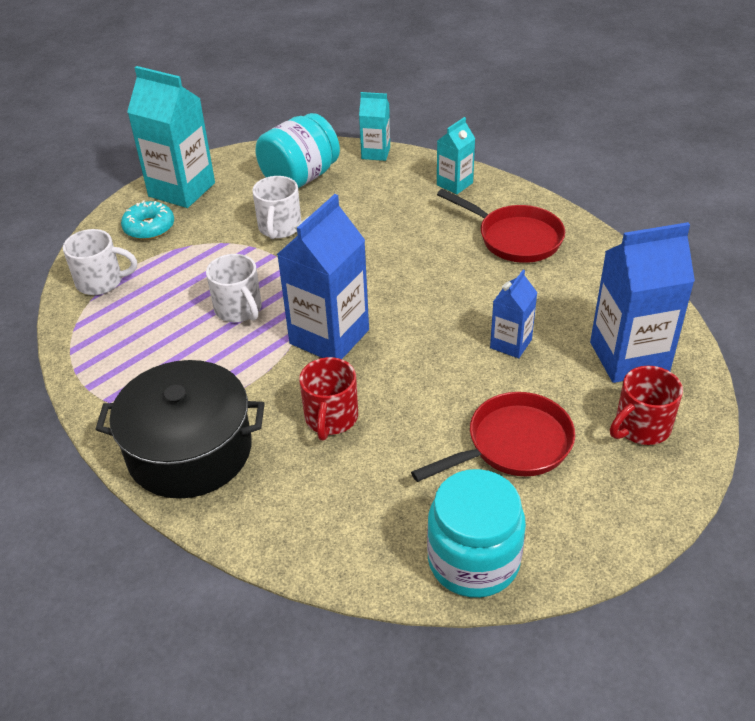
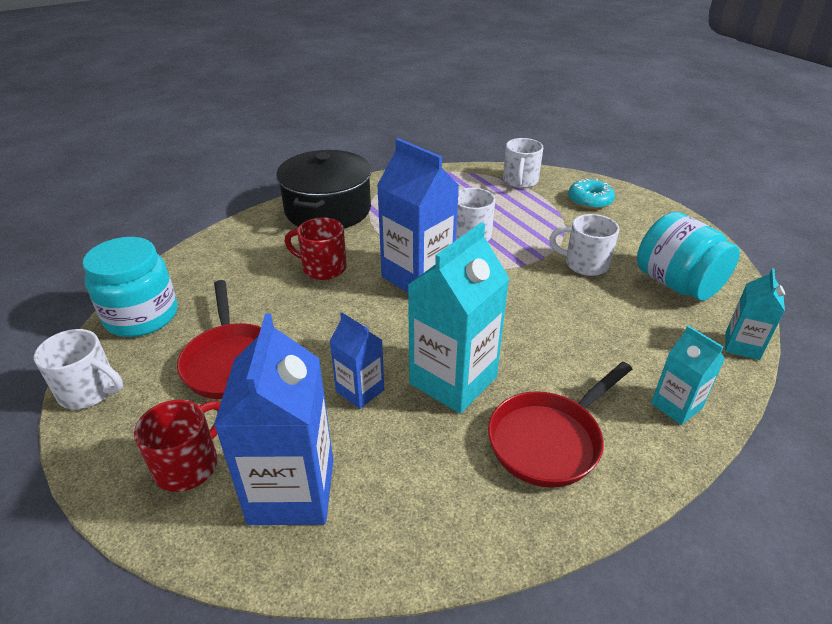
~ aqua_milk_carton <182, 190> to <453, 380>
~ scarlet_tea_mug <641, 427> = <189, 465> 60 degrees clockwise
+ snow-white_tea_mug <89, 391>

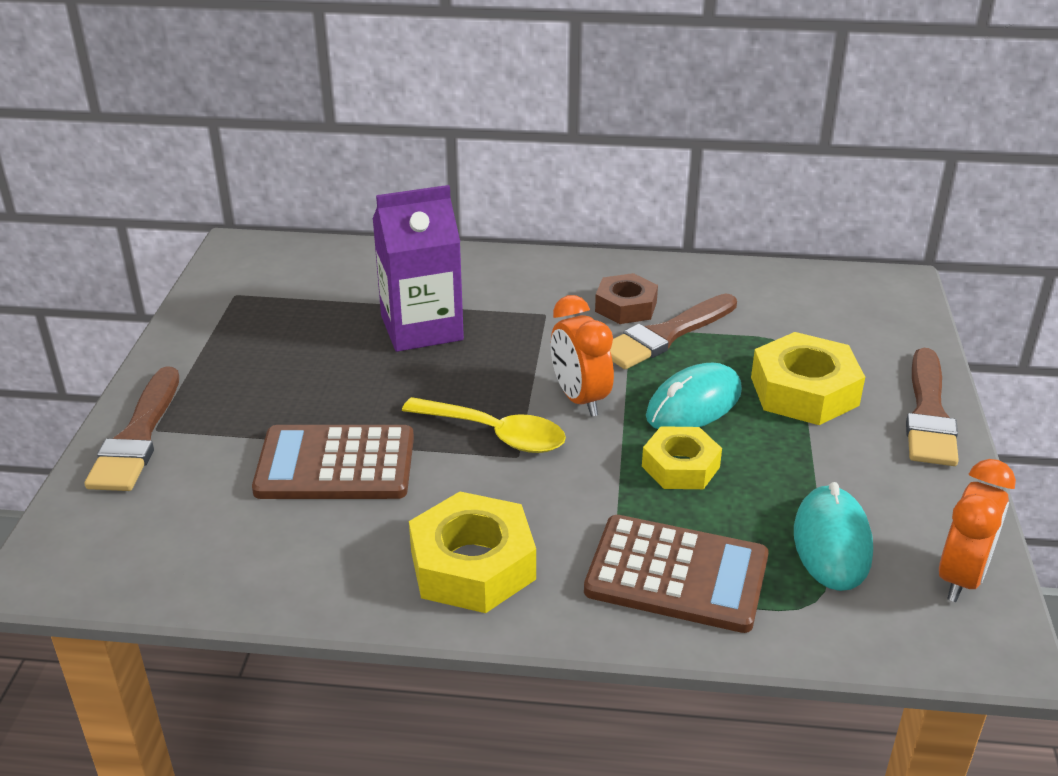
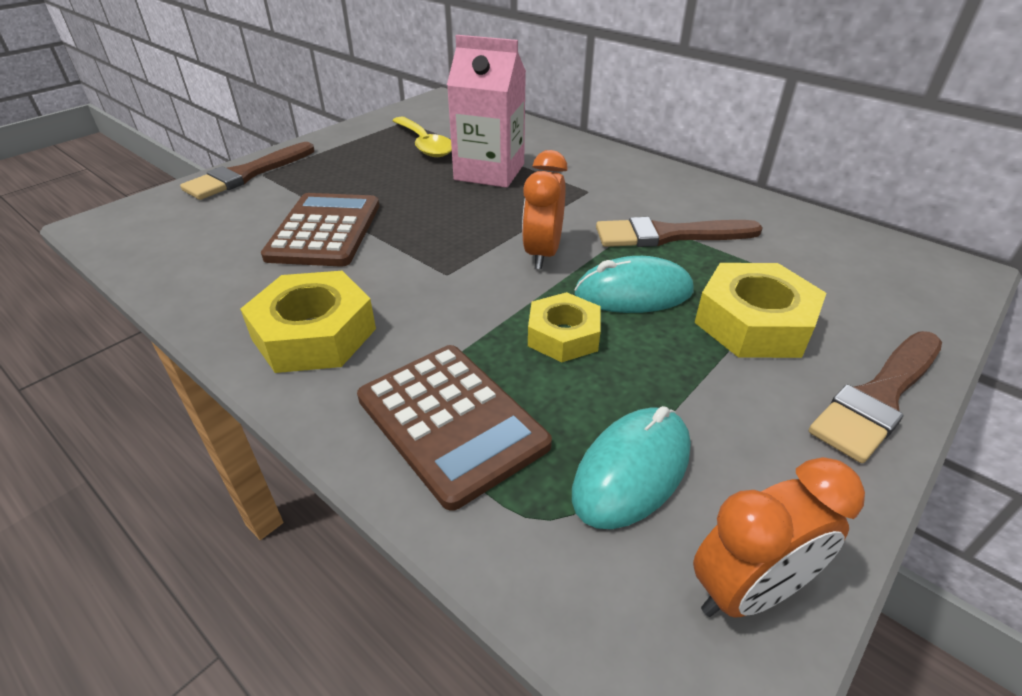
~ dark_brown_adding_machine <335, 464> = <324, 231> 60 degrees clockwise
~ royal_purple_milk_carton <421, 328> to pink_milk_carton <489, 172>
~ yellow_tablespoon <495, 434> to <425, 145>
- dark_brown_hexagon_nut <625, 307>

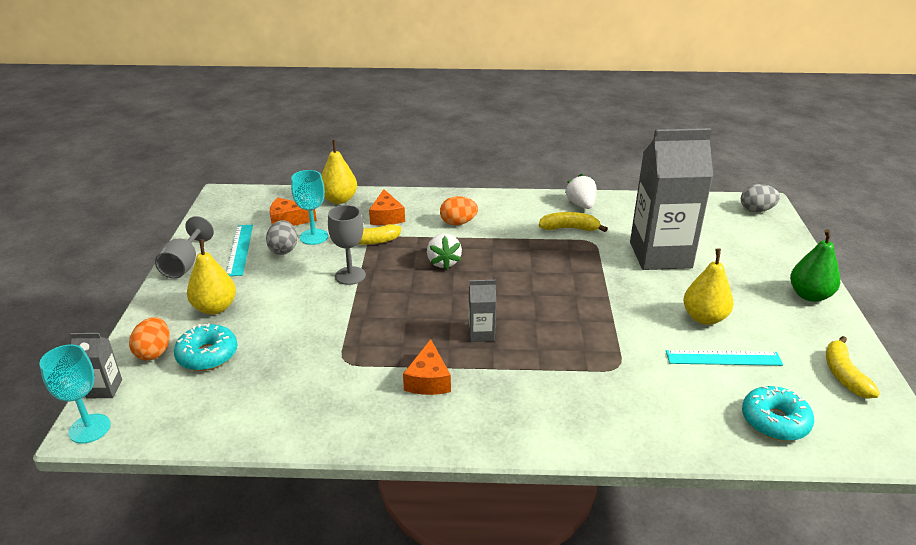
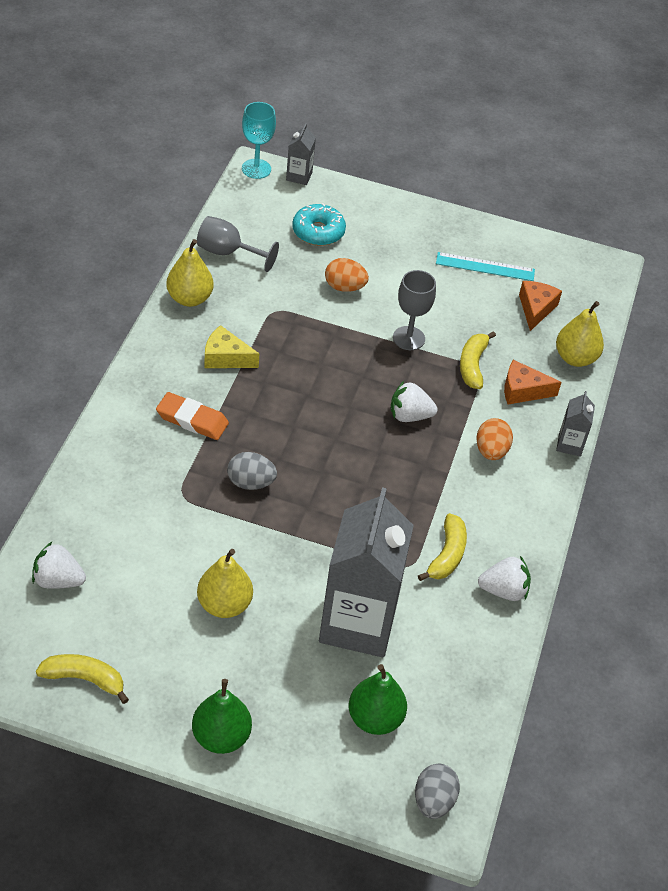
~ orange-coloured_egg_shape <154, 352> to <344, 287>
~ ash-grey_chalice <184, 265> to <228, 253>
~ yellow_pear_fruit <215, 308> to <189, 298>
~ ash-grey_egg_shape <283, 249> to <250, 483>
- aqua_chalice <314, 237>
~ orange-coloured_cheese <428, 380> to yellow_cheese <226, 358>
~ ash-grey_milk_carton <481, 334> to <569, 444>
- aqua_ruler <723, 358>
~ aqua_doughnut <774, 421> to snow-white_toy_strawberry <58, 580>
+ orange-coloured_eraser <192, 420>
+ leaf-green_pear_fruit <375, 718>

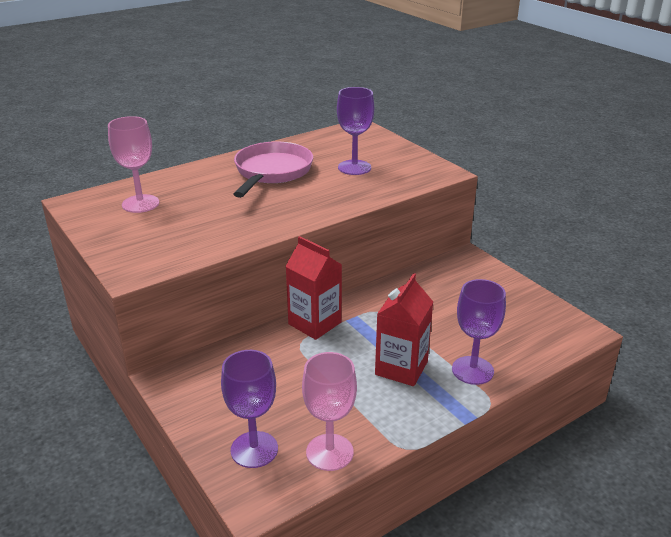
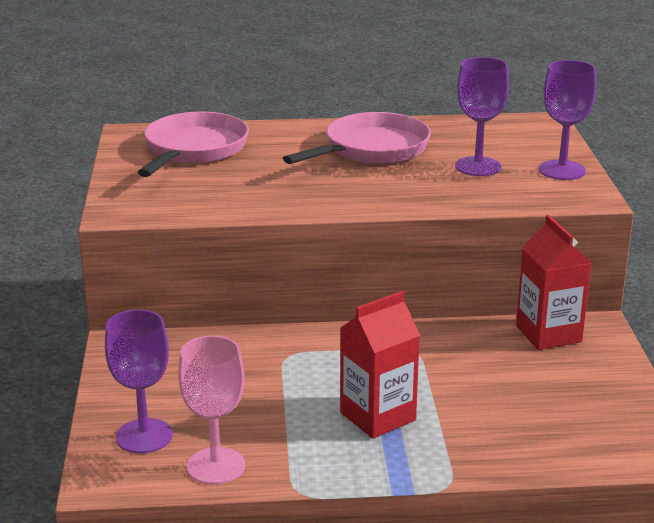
~ pink_chalice <140, 204> to pink_frying_pan <194, 150>
~ scarlet_milk_carton <314, 323> to <548, 334>
~ royal_purple_chalice <472, 370> to <562, 170>

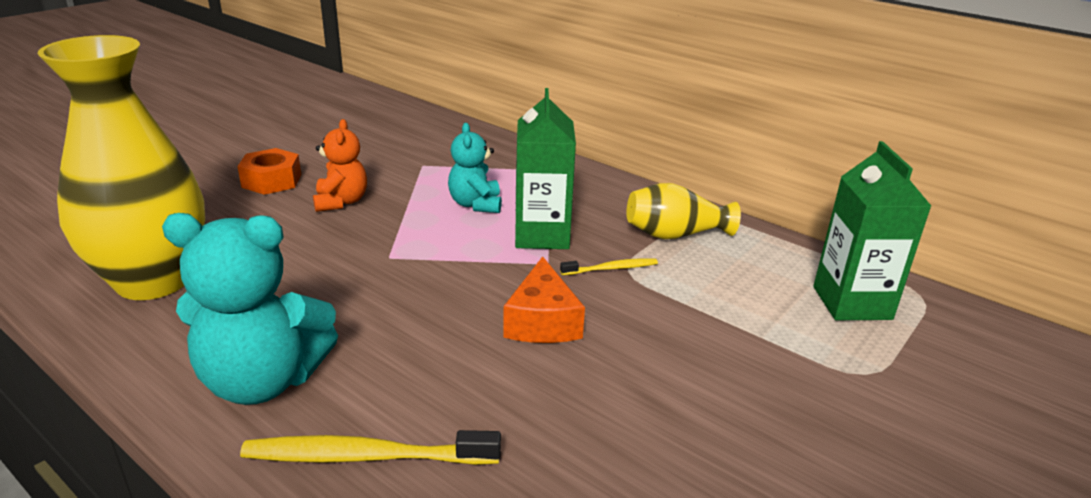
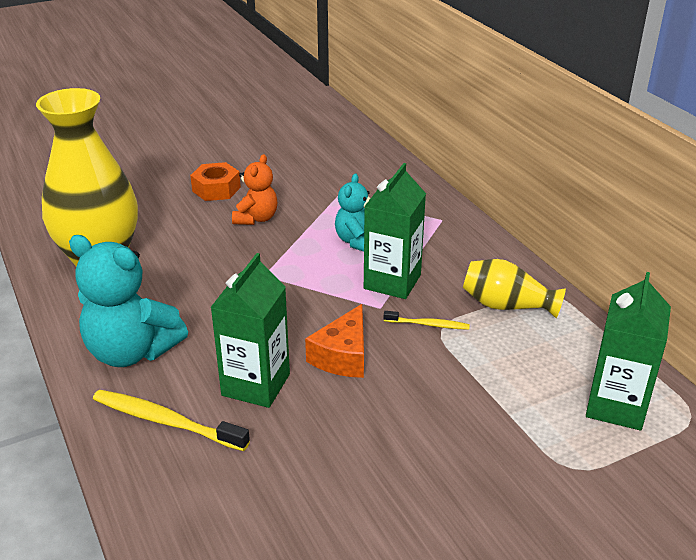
+ leaf-green_milk_carton <256, 385>

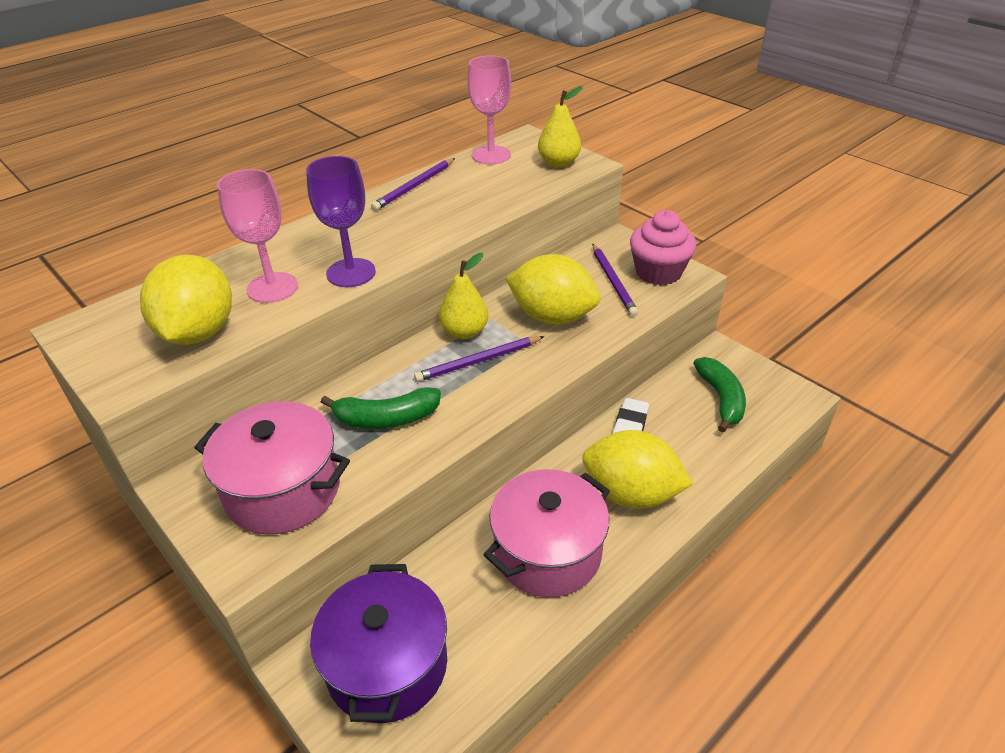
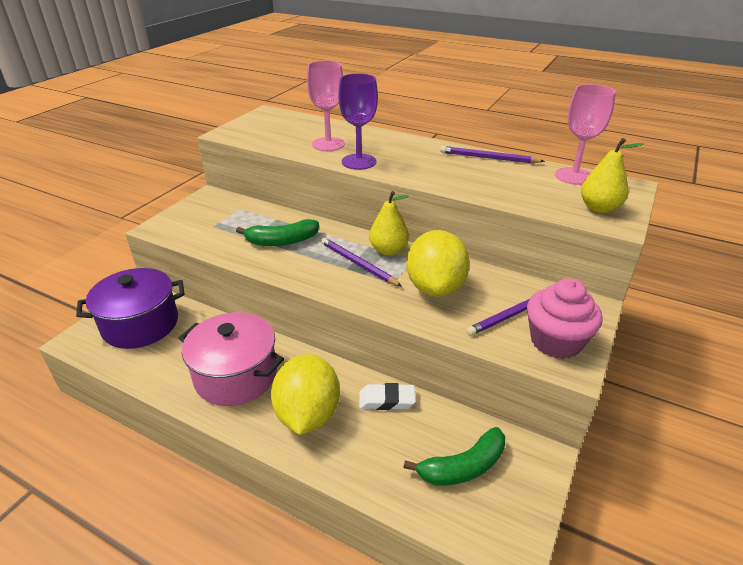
- yellow_lemon <198, 332>
- pink_cooking_pot <283, 490>
~ leaf-green_banana_fruit <386, 418> = <282, 241> 75 degrees counterclockwise

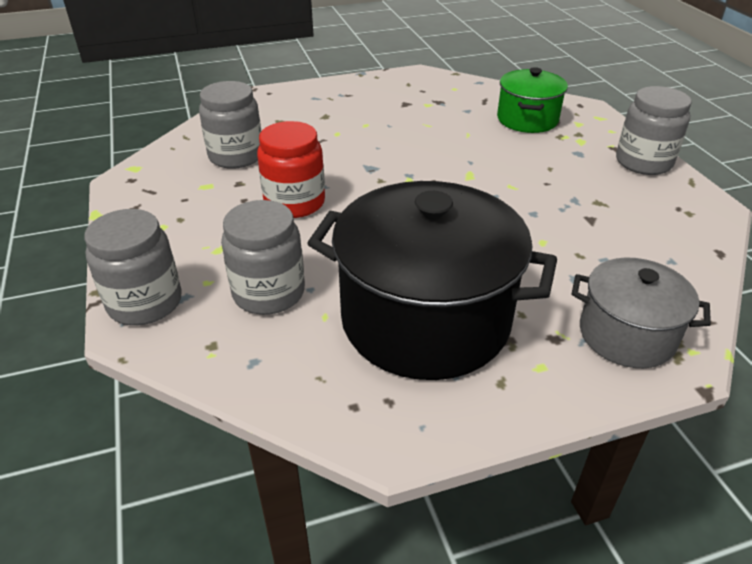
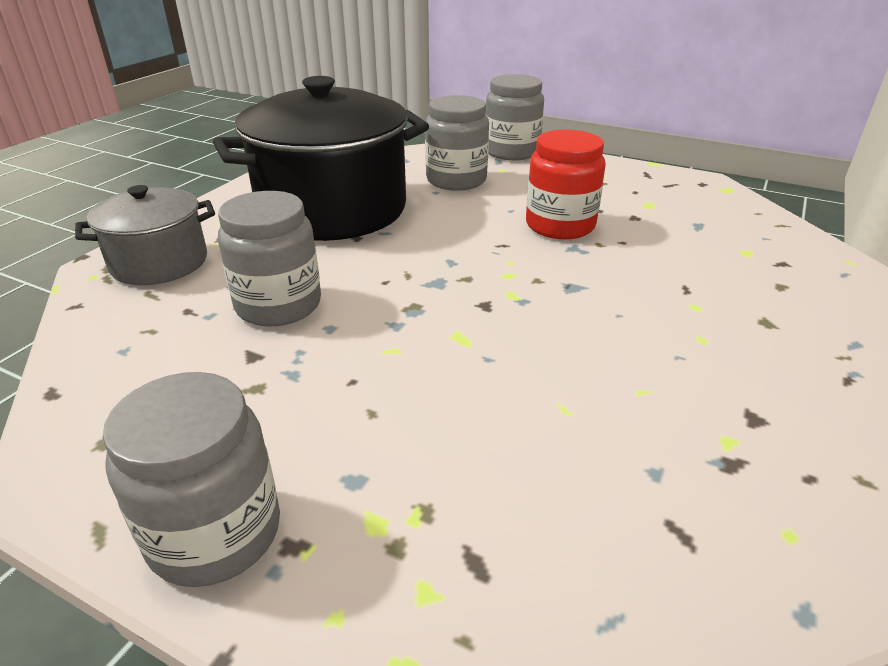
~ ash-grey_jam_jar <236, 156> to <278, 305>
- leaf-green_cooking_pot <527, 119>

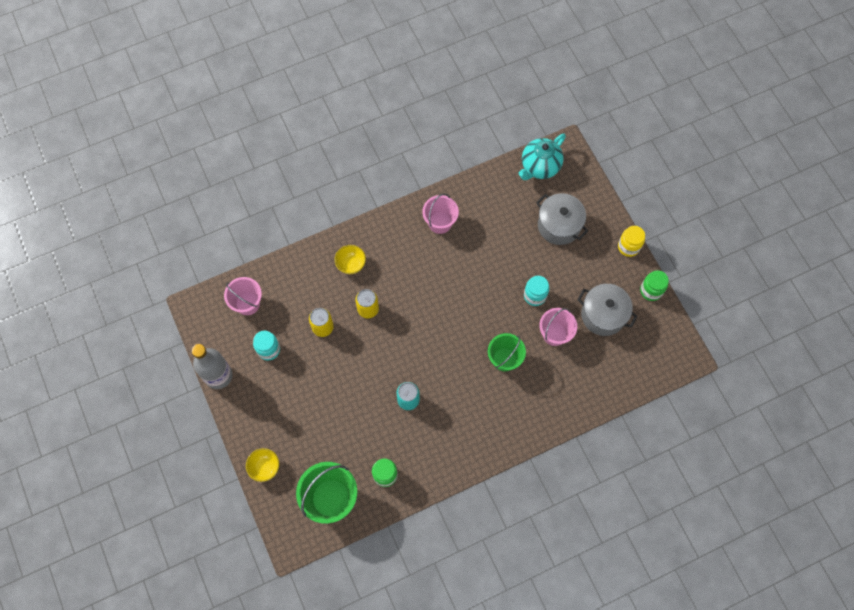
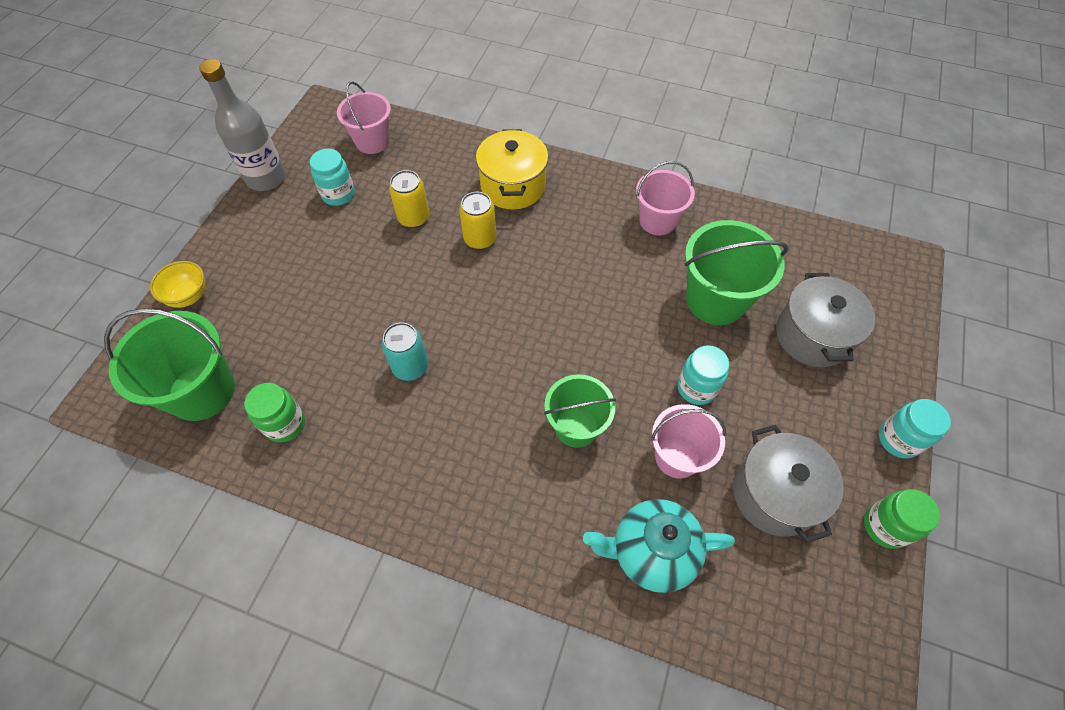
~ yellow_serving_bowl <351, 264> to yellow_cooking_pot <513, 186>
~ aqua_china_teapot <539, 166> to <651, 552>
~ yellow_jam_jar <628, 247> to aqua_jam_jar <898, 439>
+ leaf-green_sand_bucket <715, 300>

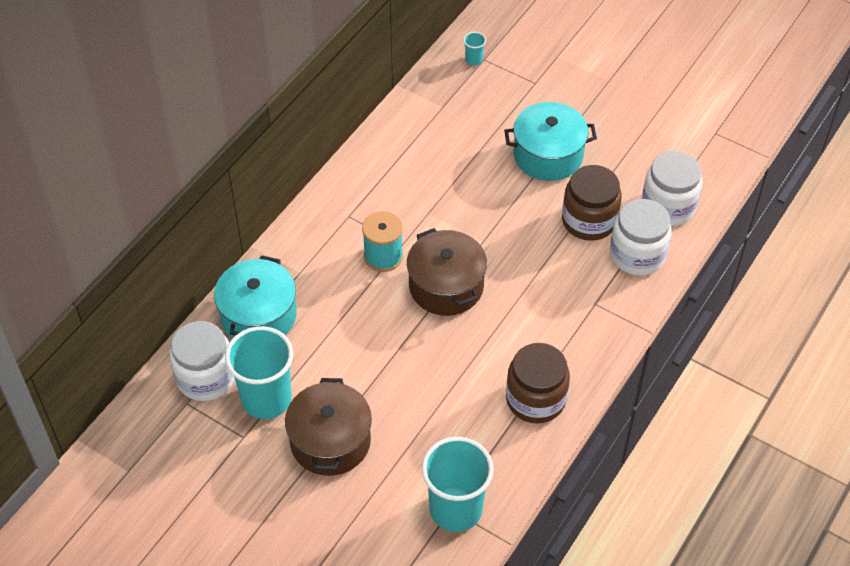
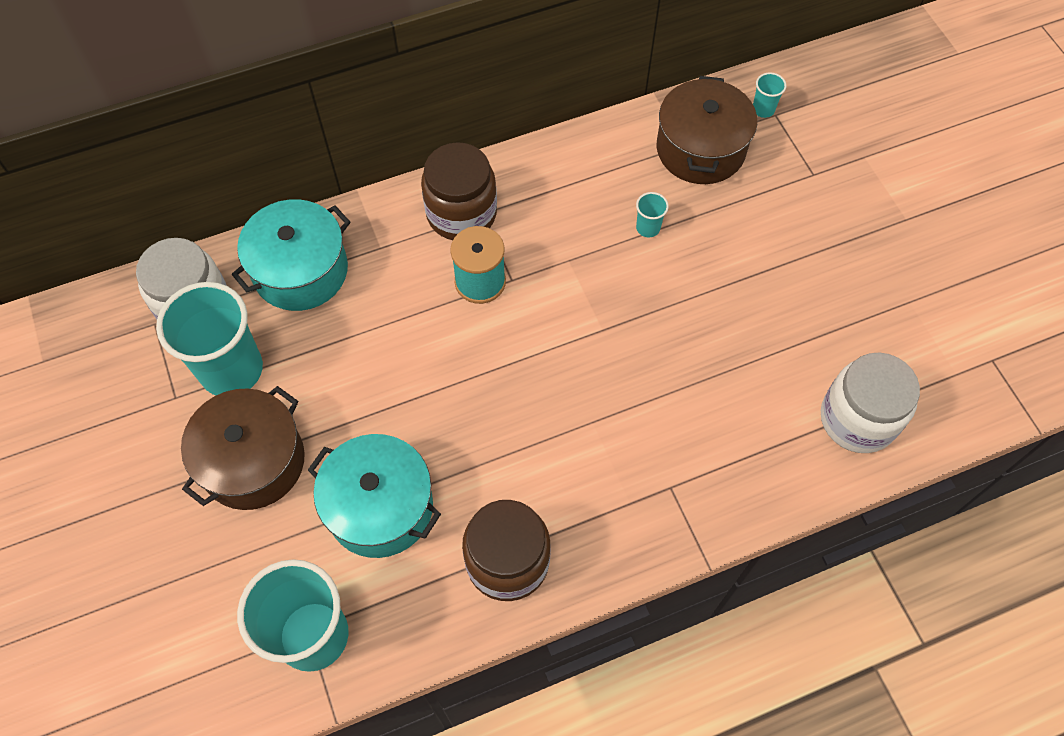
~ dark_brown_cooking_pot <446, 286> to <700, 149>
~ aqua_cooking_pot <548, 155> to <380, 507>
~ dark_brown_jam_jar <589, 220> to <461, 213>
- snow-white_jam_jar <637, 255>
+ aqua_beaker <648, 228>

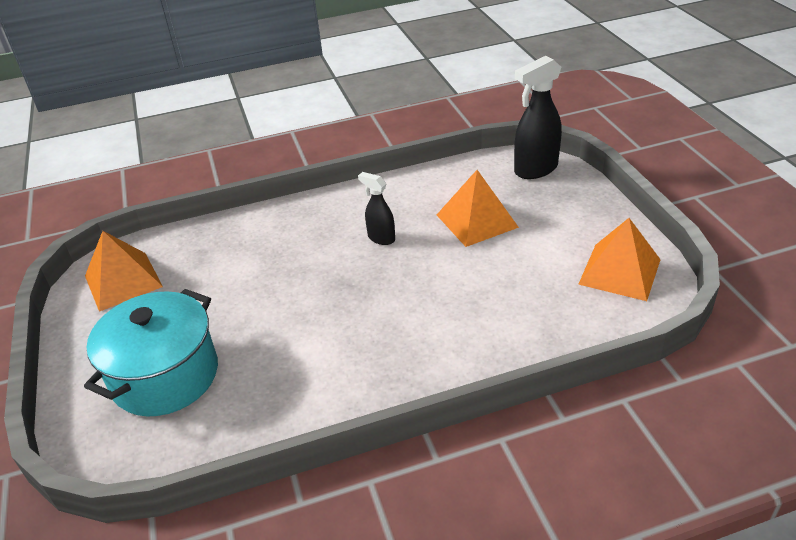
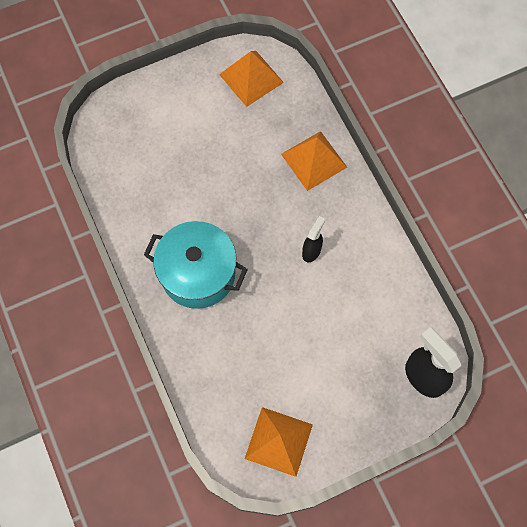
~ aqua_cooking_pot <165, 376> to <198, 274>
~ orange-coloured_pyramid_shape <476, 220> to <314, 160>

